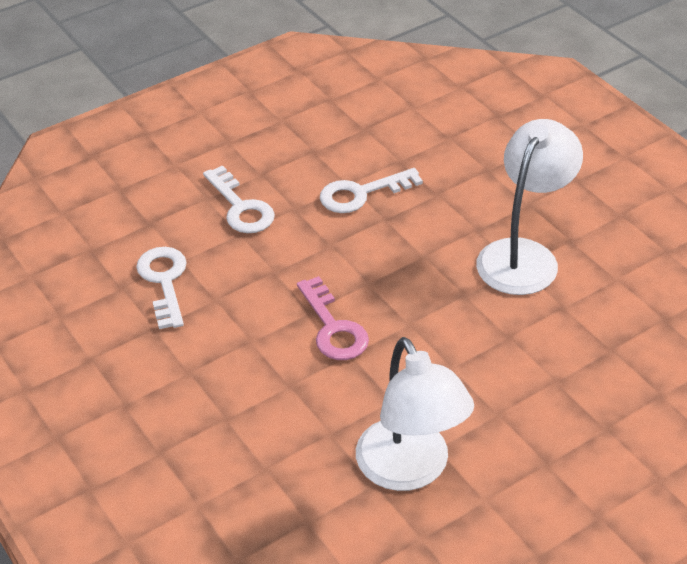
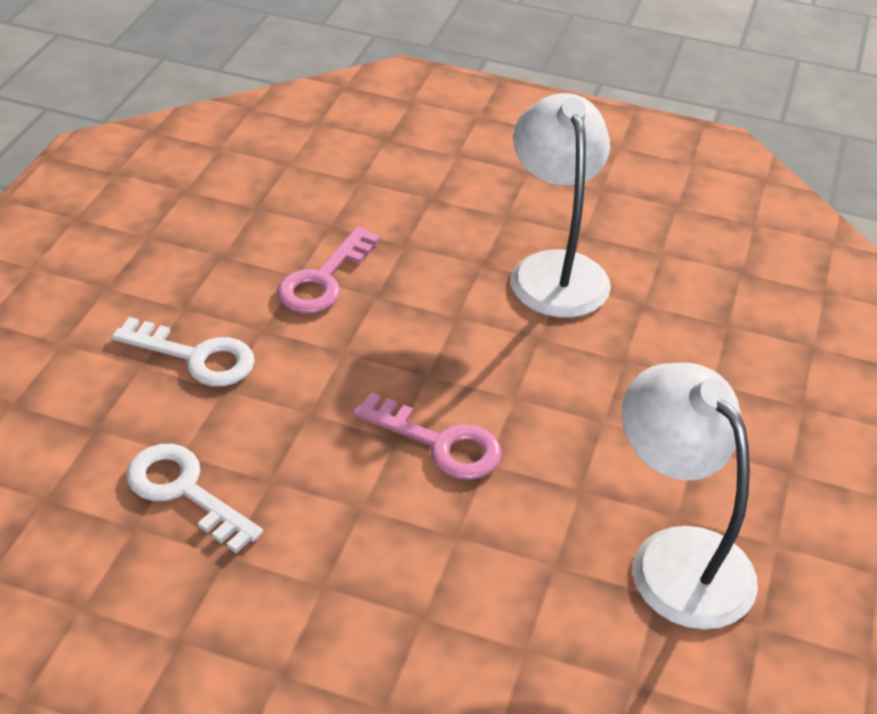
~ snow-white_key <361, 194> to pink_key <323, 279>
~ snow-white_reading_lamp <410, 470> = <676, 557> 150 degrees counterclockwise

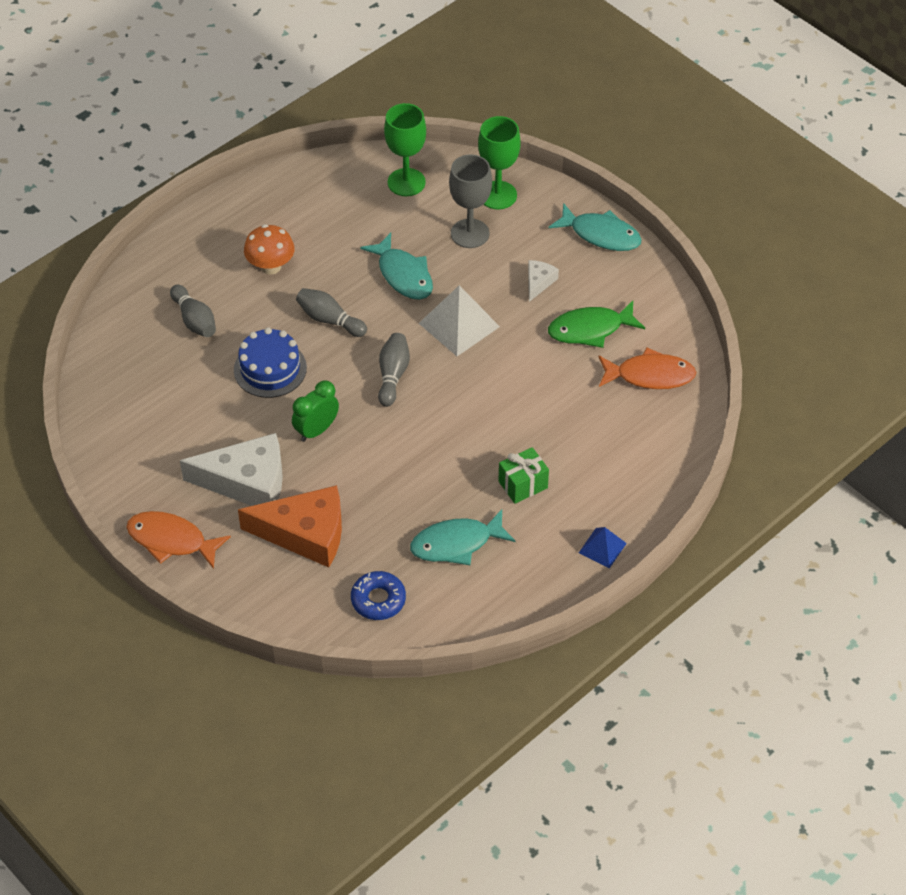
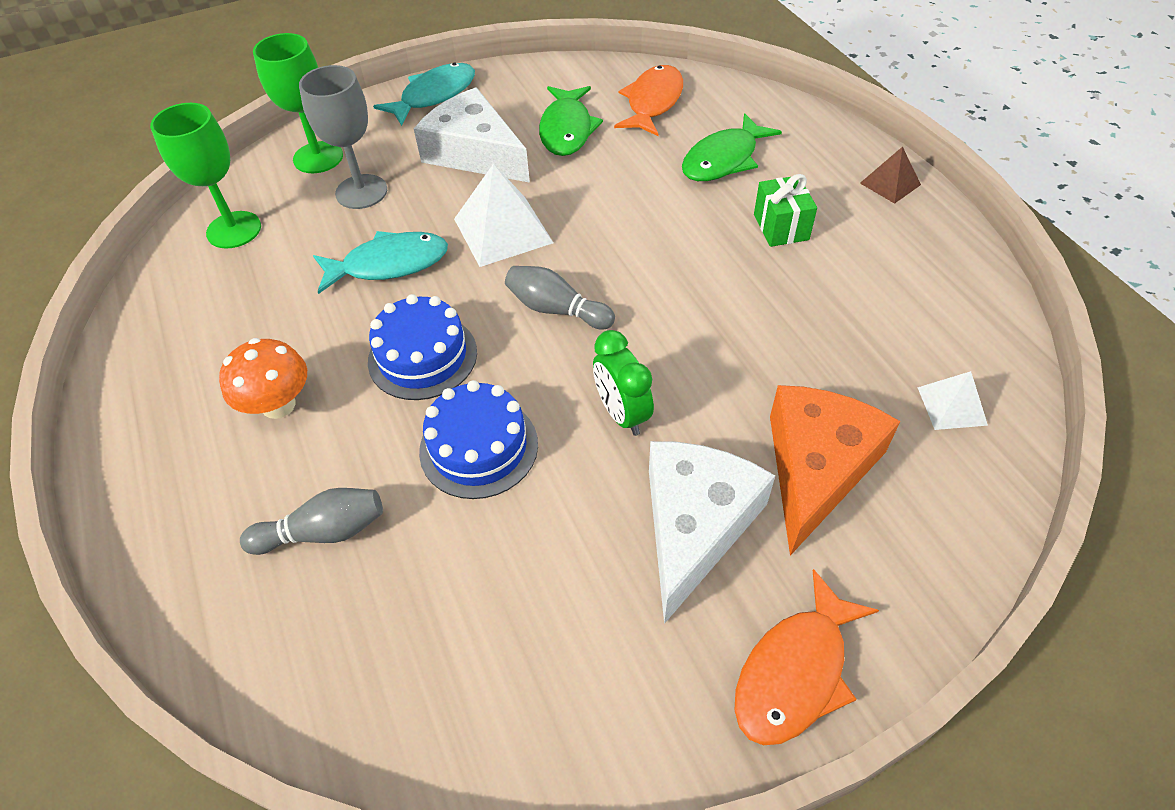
~ ash-grey_tenpin <329, 320> to royal_blue_layer_cake <422, 356>
~ royal_blue_doughnut <378, 600> to snow-white_pyramid_shape <952, 406>
- aqua_toy_fish <456, 544>
~ snow-white_cheese <538, 282> = <474, 153> x2.14
~ royal_blue_pyramid_shape <602, 548> to dark_brown_pyramid_shape <890, 184>
+ leaf-green_toy_fish <723, 160>

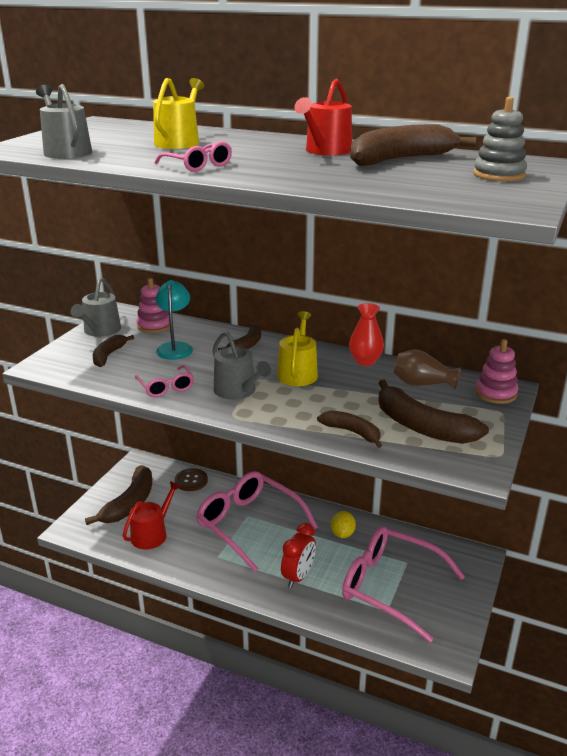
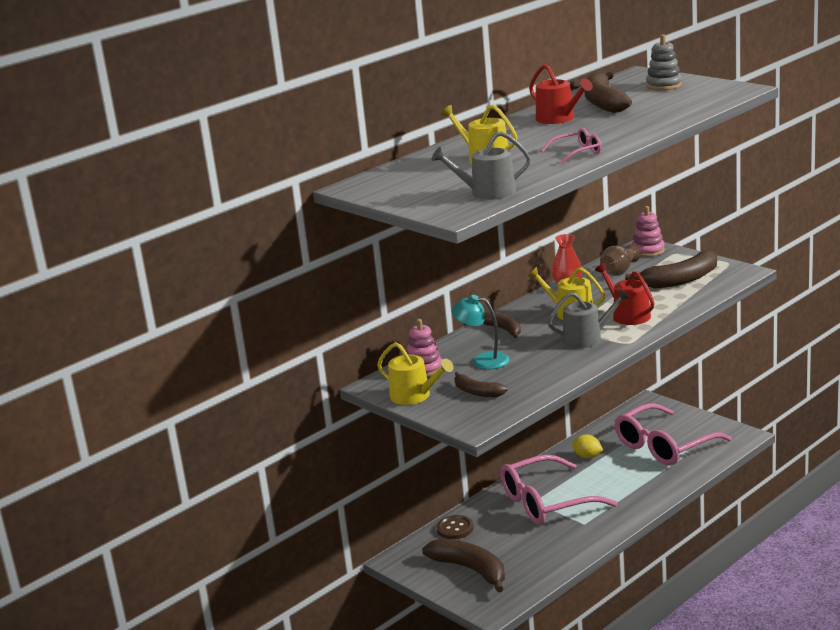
~ ash-grey_watering_can <100, 331> to yellow_watering_can <414, 396>
~ scarlet_watering_can <152, 534> to <628, 315>
- pink_glasses <166, 387>
- scarlet_alarm_clock <298, 576>
- dark_brown_banana_fruit <352, 432>

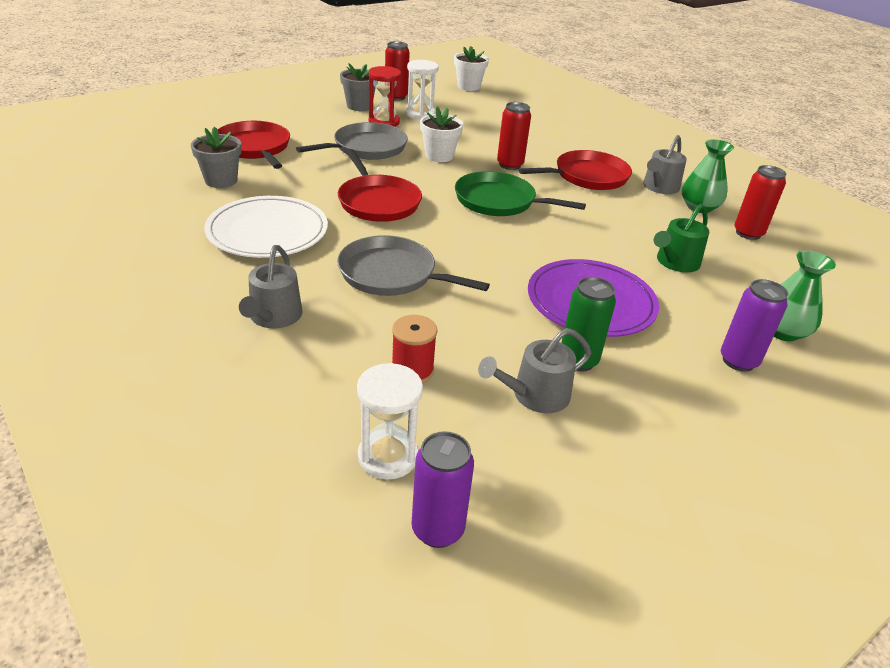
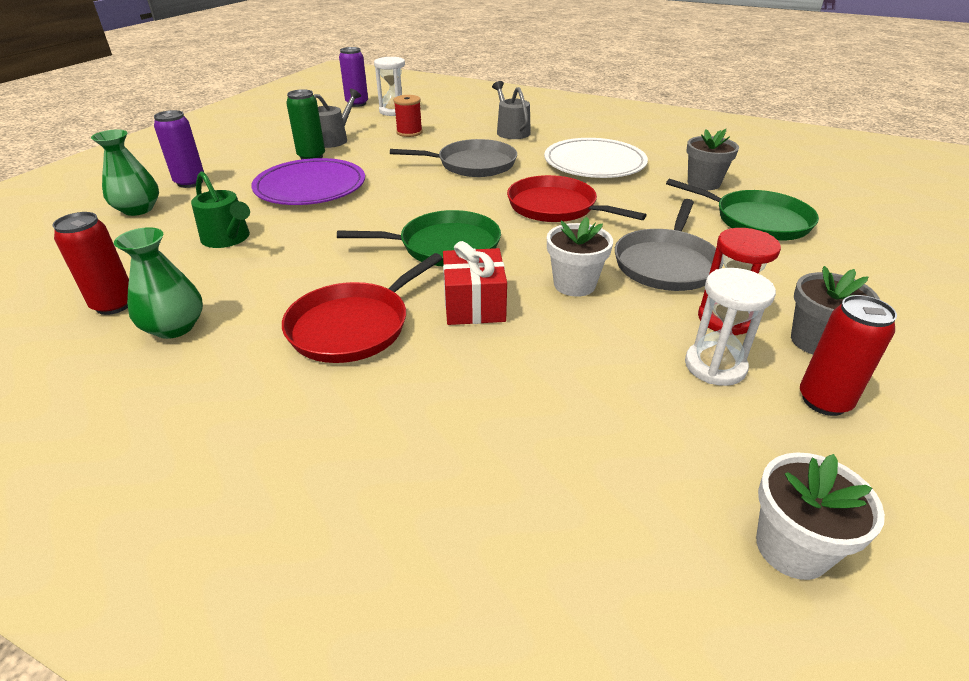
~ scarlet_frying_pan <254, 148> to leaf-green_frying_pan <757, 220>
~ scarlet_can <510, 165> to scarlet_present <474, 305>
- ash-grey_watering_can <659, 187>
~ leaf-green_watering_can <675, 262> = <228, 238> 120 degrees clockwise

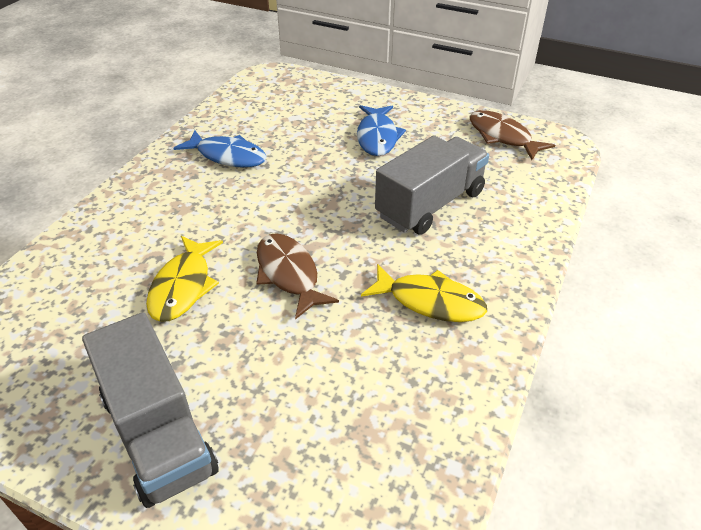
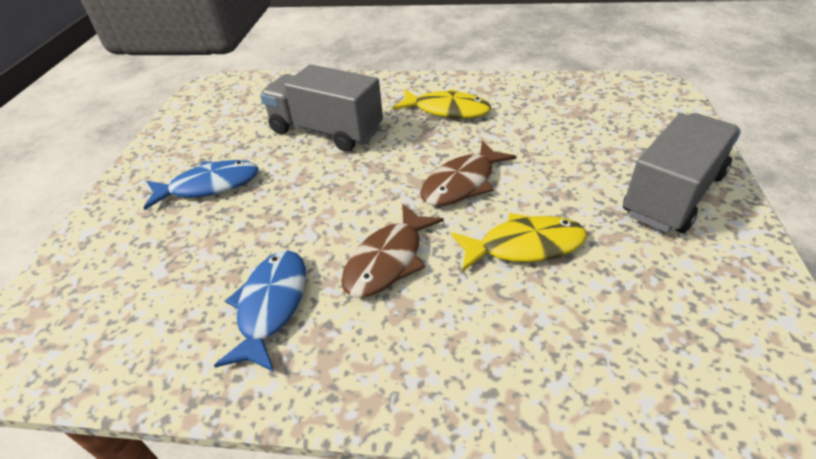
~ yellow_toy_fish <430, 301> = <447, 110> 105 degrees clockwise
~ dark_brown_toy_fish <502, 136> to <388, 260>

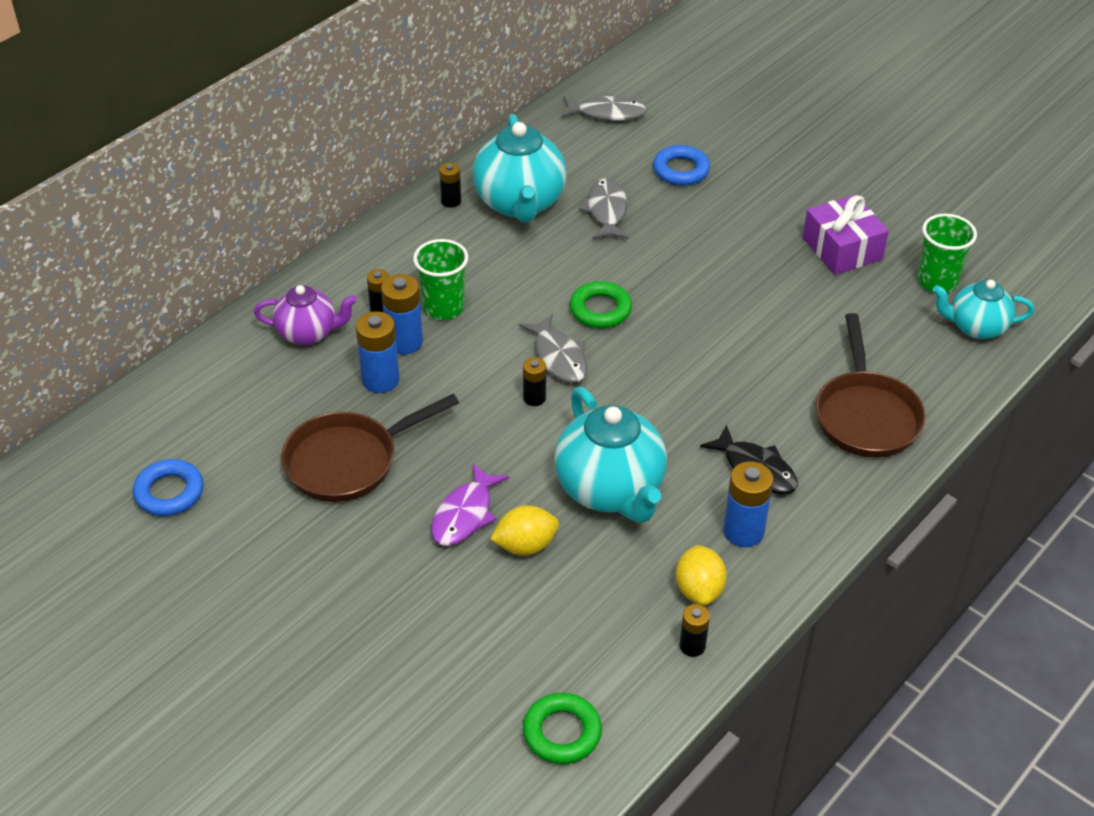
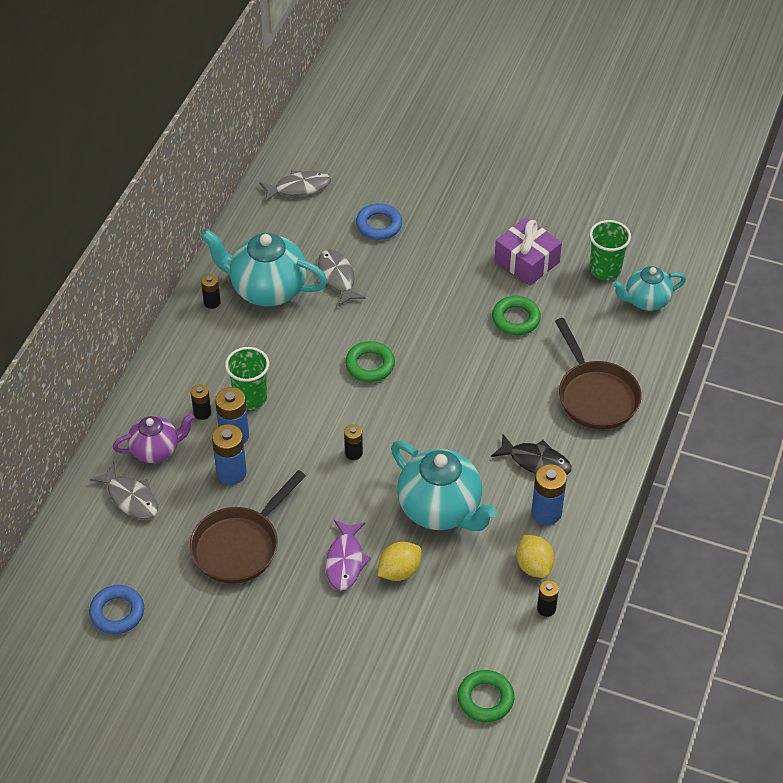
~ aqua_china_teapot <520, 203> = <267, 289> 135 degrees clockwise
~ ash-grey_toy_fish <559, 357> to <131, 498>
+ leaf-green_ring <516, 319>

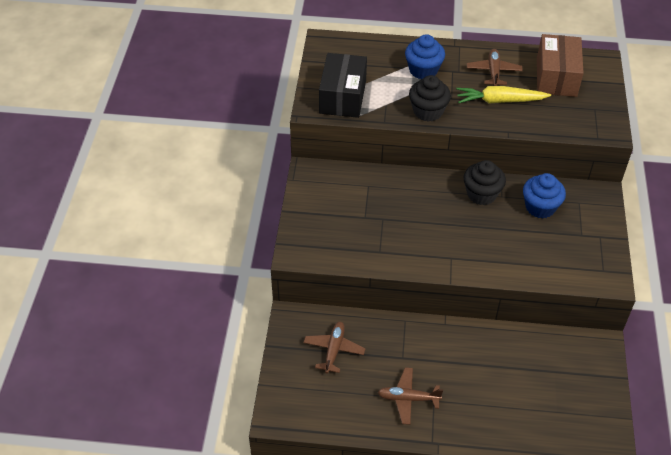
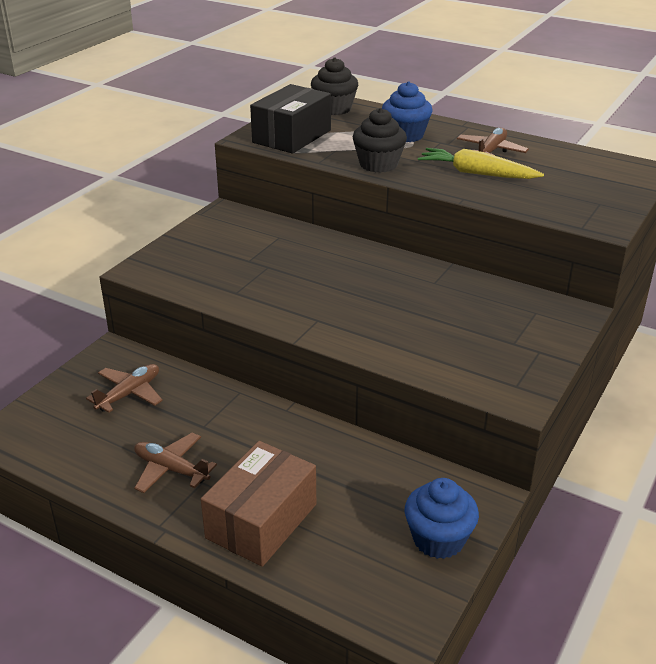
~ ebony_muffin <481, 194> to <334, 109>
~ royal_blue_muffin <540, 207> to <438, 539>
~ dark_brown_package <556, 77> to <261, 521>

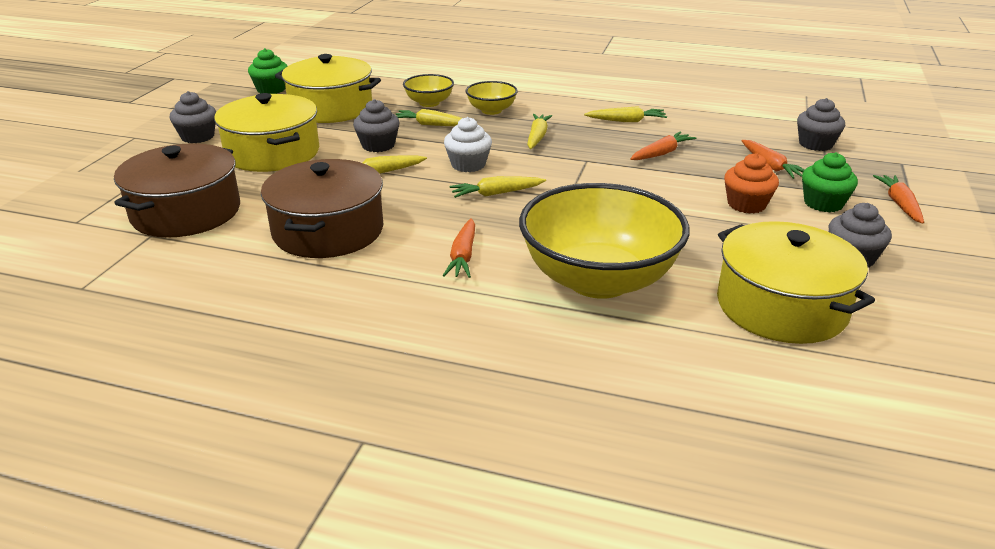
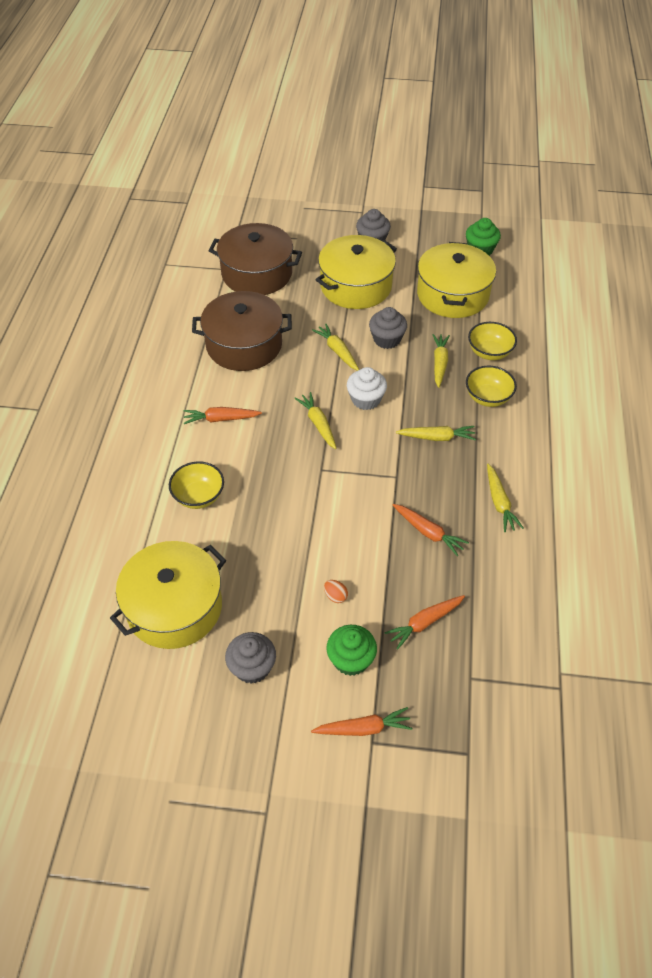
~ yellow_serving_bowl <598, 280> = <199, 496> x0.47
~ orange-coloured_muffin <746, 204> to orange-coloured_egg_shape <335, 596>
- ash-grey_muffin <815, 144>

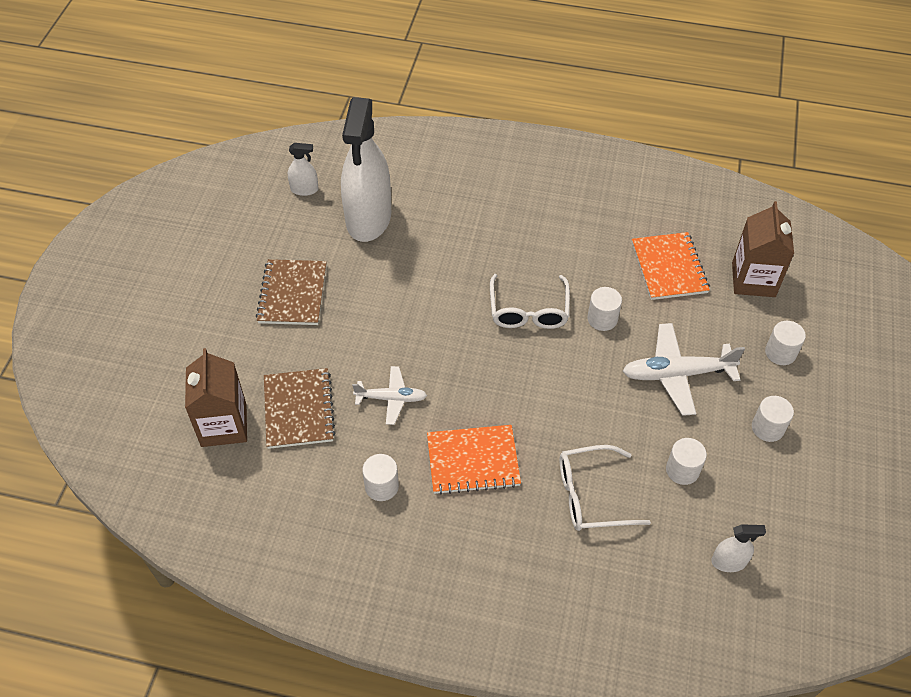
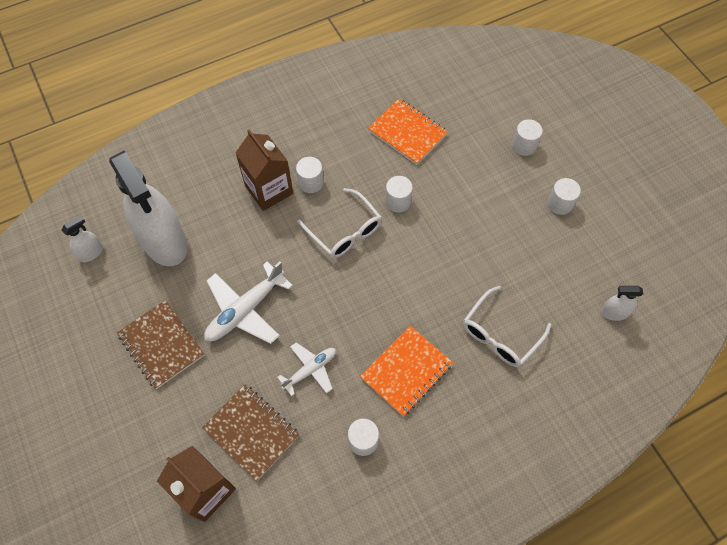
~ snow-white_plane <676, 374> to <245, 310>
~ snow-white_solid_cylinder <682, 470> to <311, 182>
~ snow-white_spray_bottle <728, 562> = <614, 312> 135 degrees counterclockwise
~ dark_brown_milk_carton <753, 280> to <269, 190>

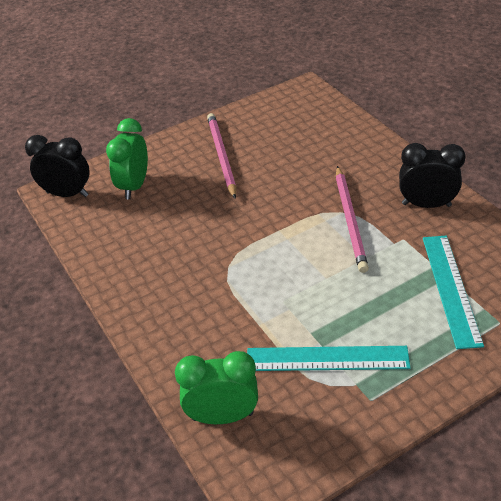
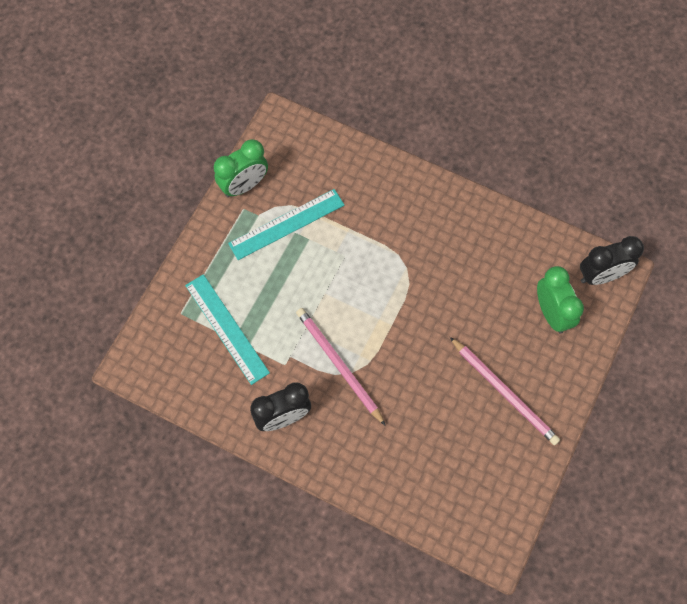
~ leaf-green_alarm_clock <222, 416> to <244, 185>

